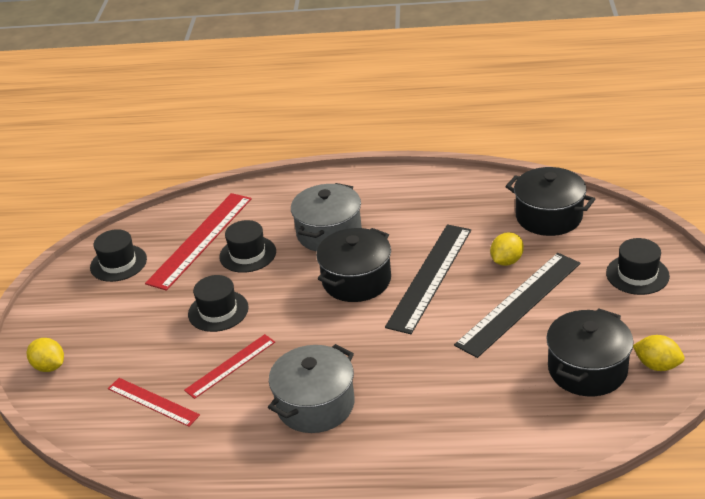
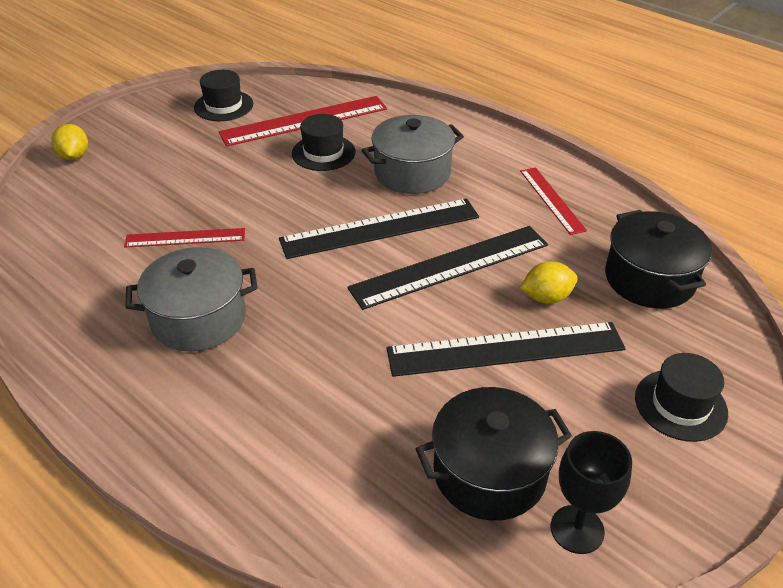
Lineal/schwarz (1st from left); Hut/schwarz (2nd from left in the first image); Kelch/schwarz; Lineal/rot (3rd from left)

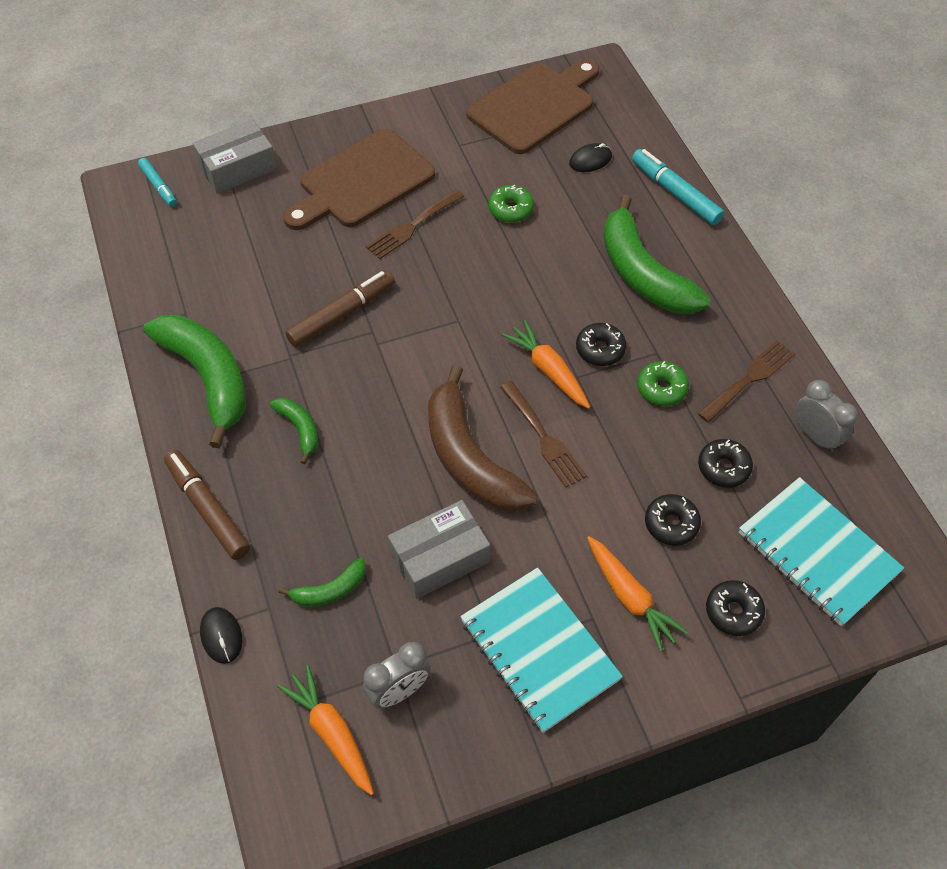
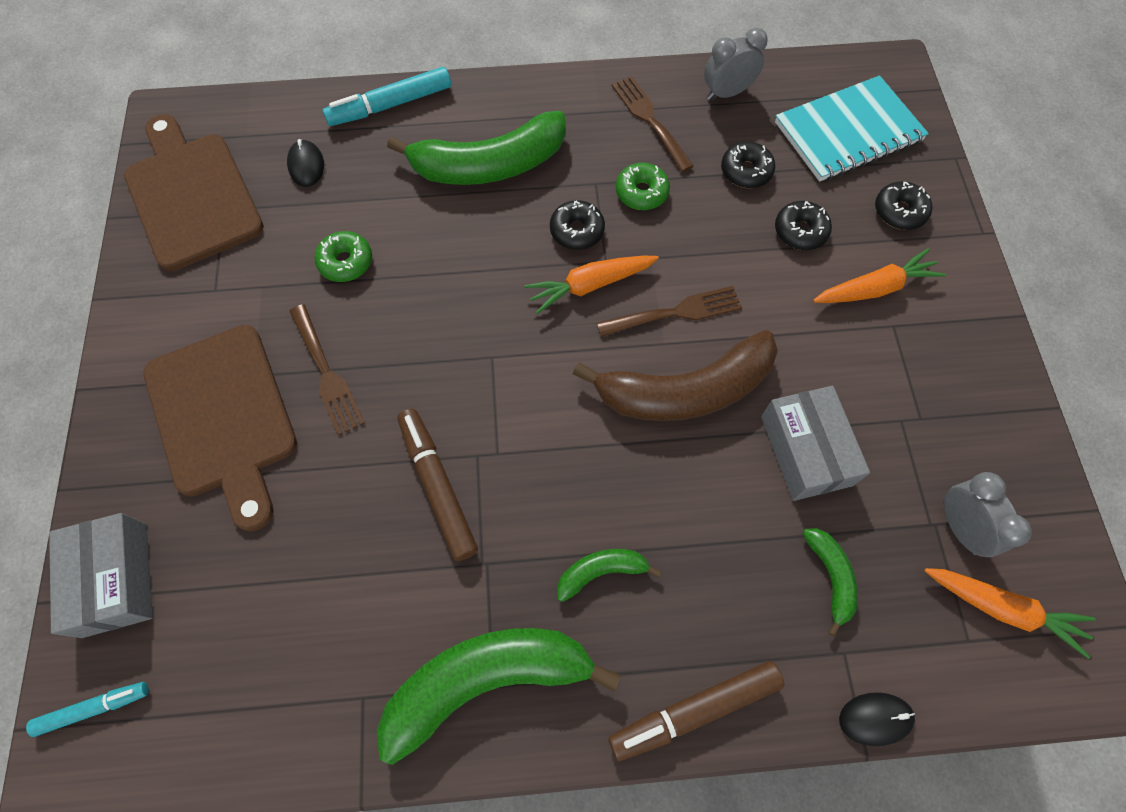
Notizbuch/türkis (1st from left in the first image); Karotte/orange (3rd from left)

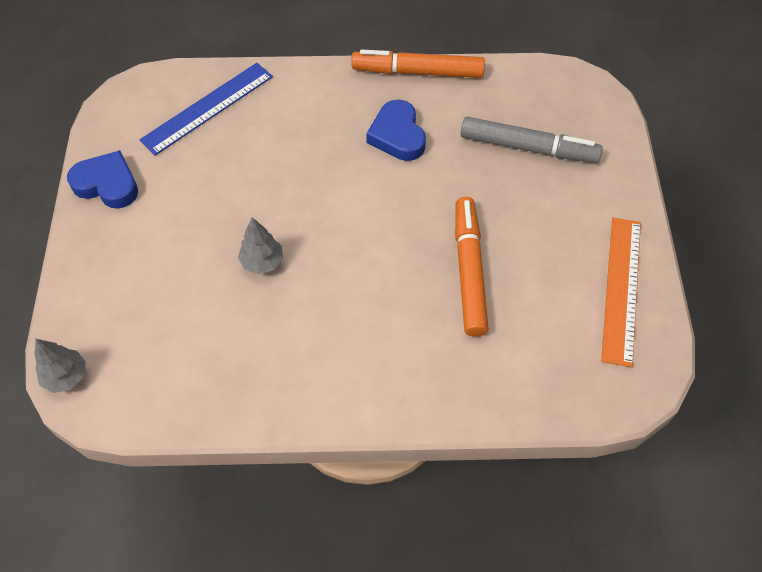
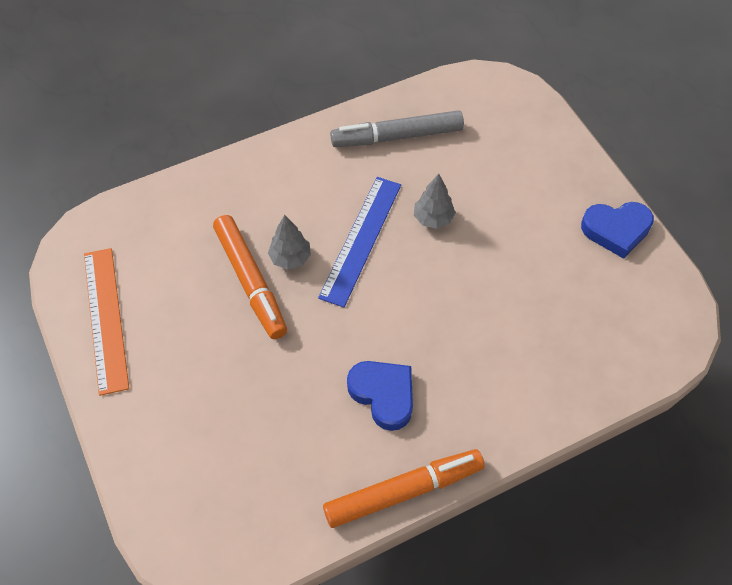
Lineal/blau; Filzstift/grau; Baum/grau (1st from left)

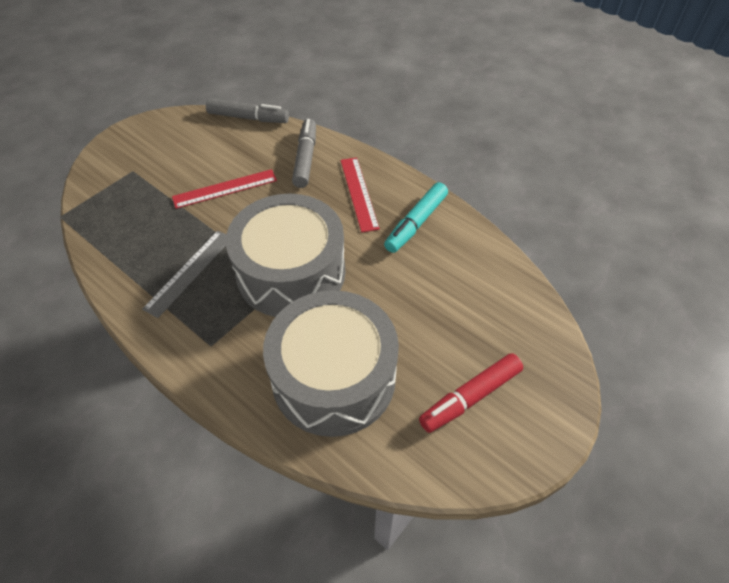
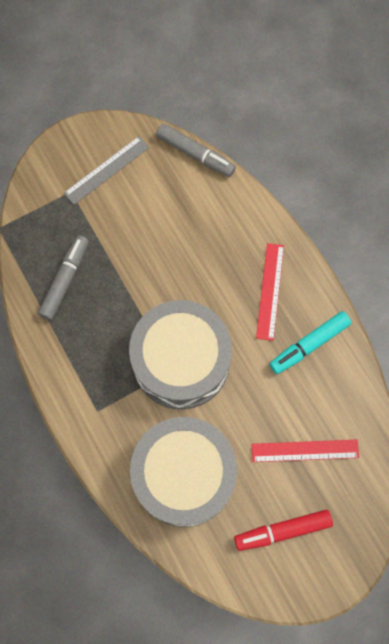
Filzstift/grau (1st from left); Lineal/rot (2nd from left); Lineal/grau

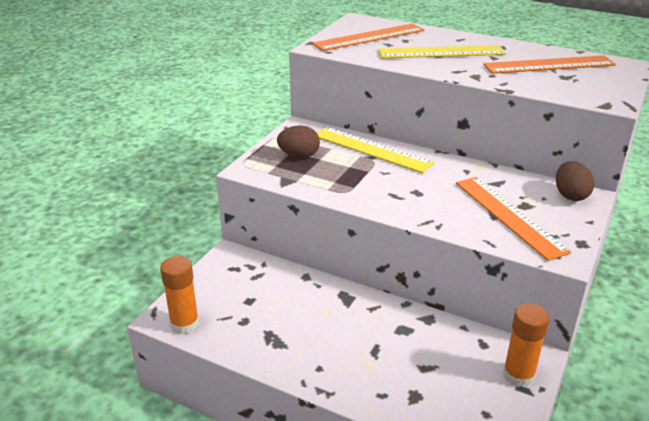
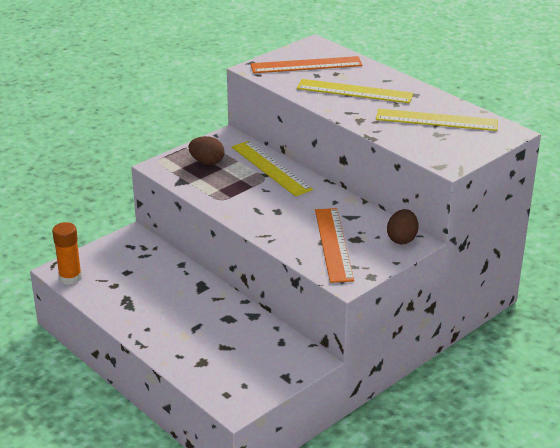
Lineal/gelb (3rd from left); Klebestift/orange (2nd from left in the first image)

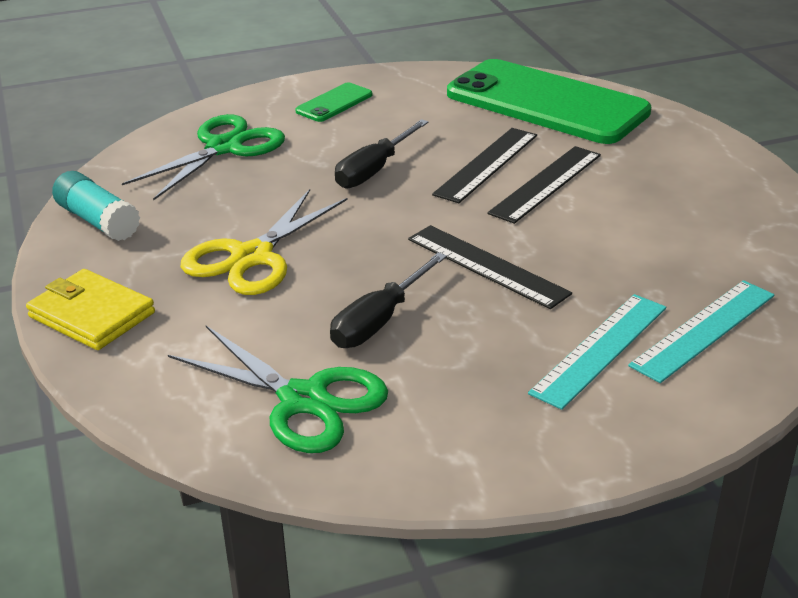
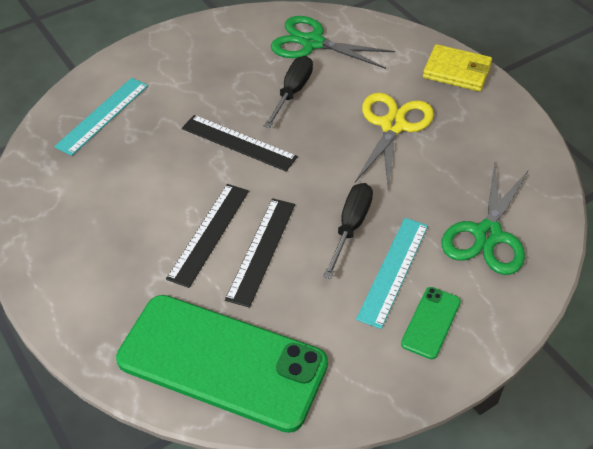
Klebestift/türkis; Lineal/türkis (2nd from left)

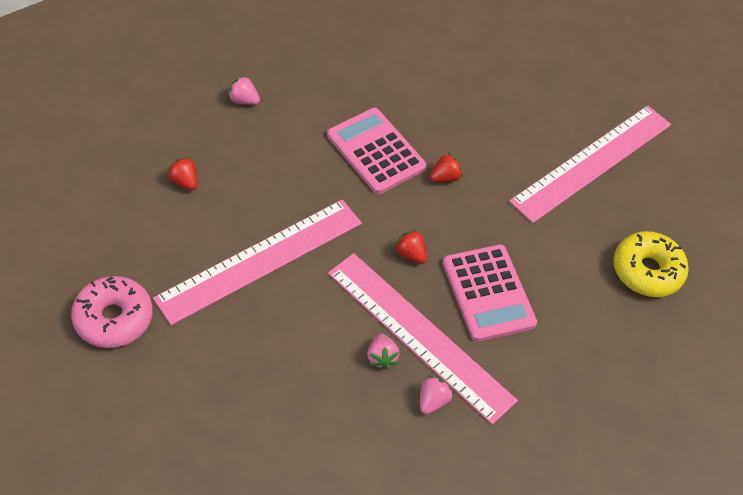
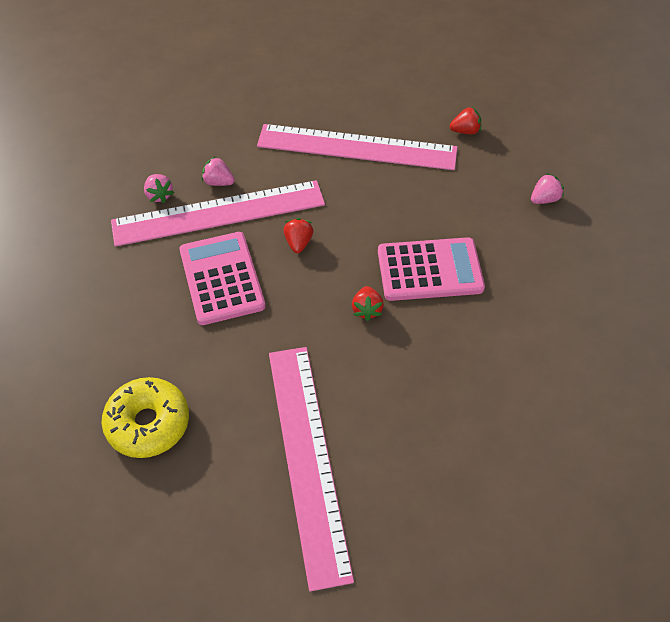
Lineal/rosa (3rd from left); Erdbeere/rot (1st from left); Taschenrechner/rosa (1st from left); Donut/rosa

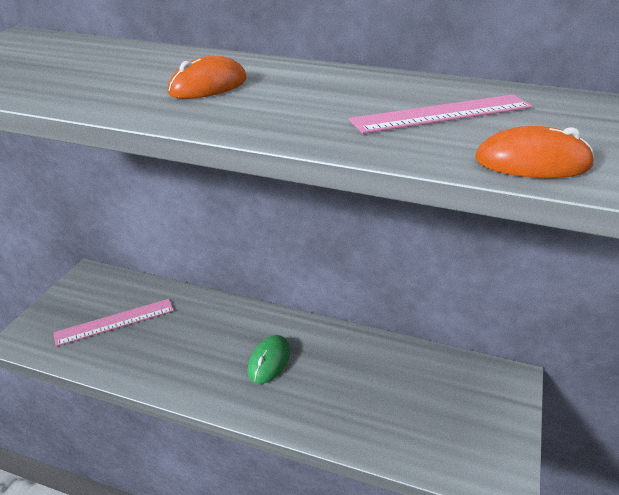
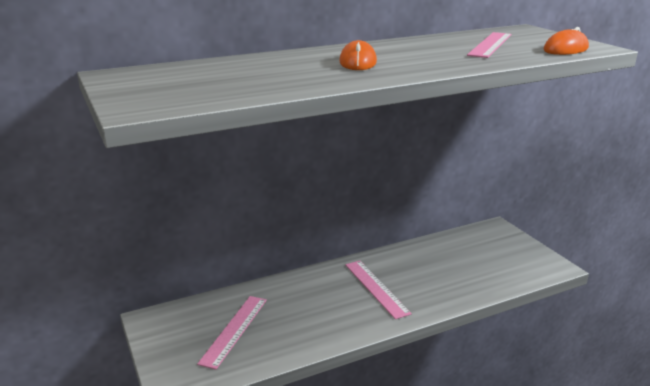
Lineal/rosa (2nd from left)

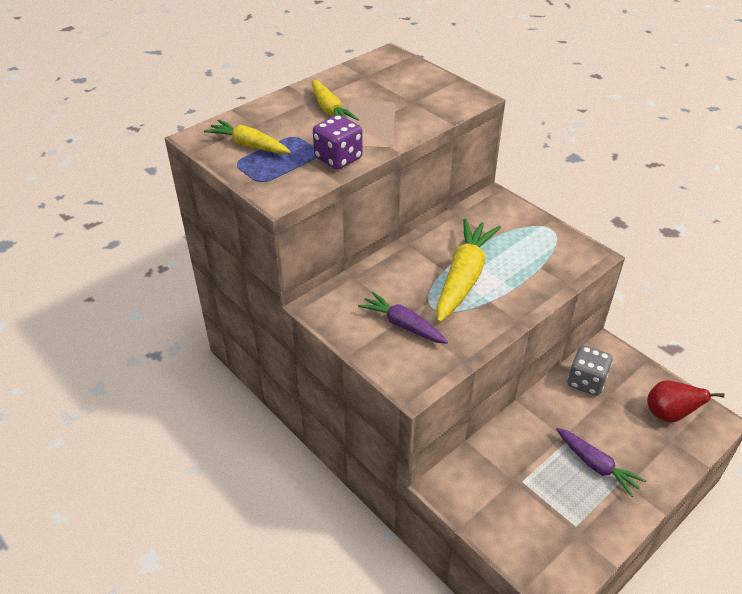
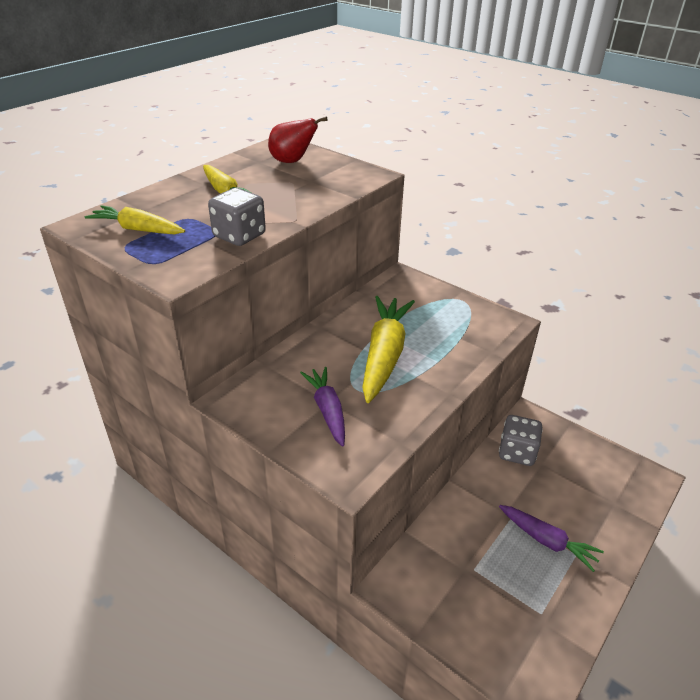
Spielwürfel/grau (1st from left); Karotte/lila (1st from left); Birne/rot

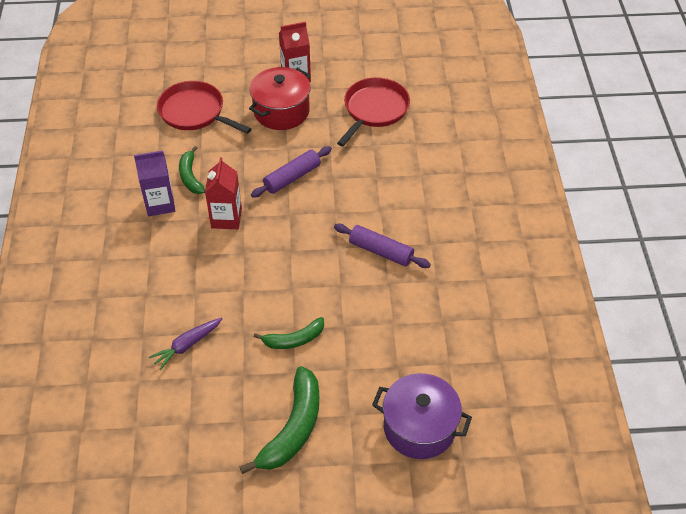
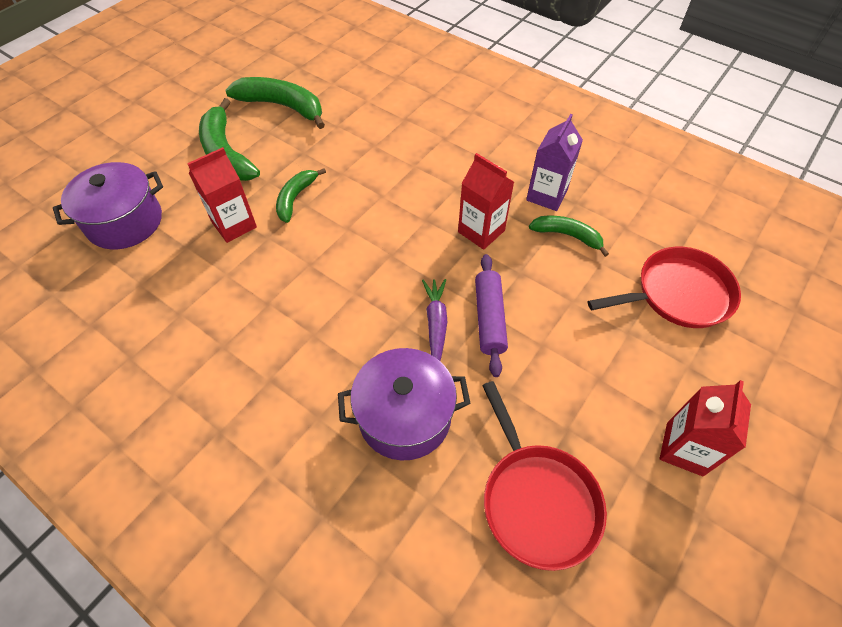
Kochtopf/rot; Nudelholz/lila (2nd from left in the first image); Karotte/lila; Banane/grün (2nd from left); Getränkekarton/rot (1st from left); Kochtopf/lila (2nd from left)

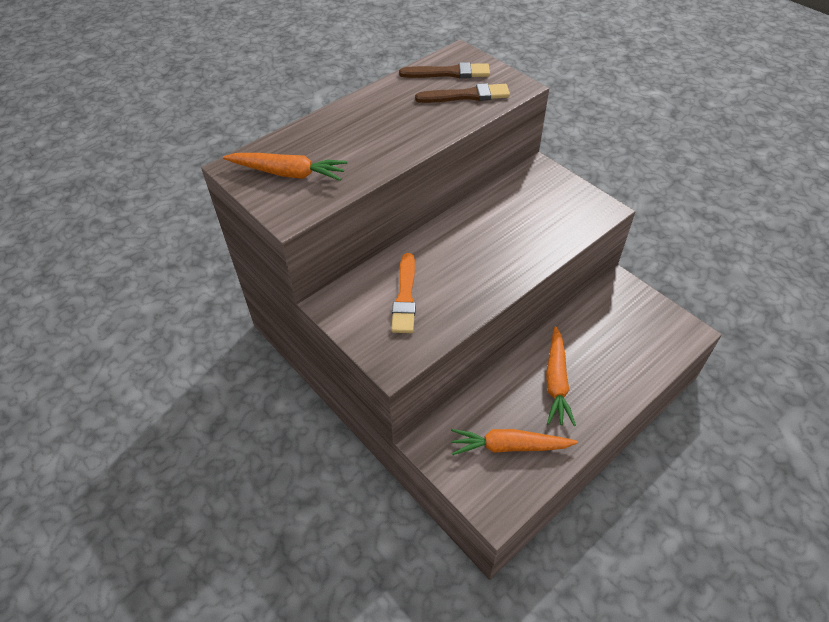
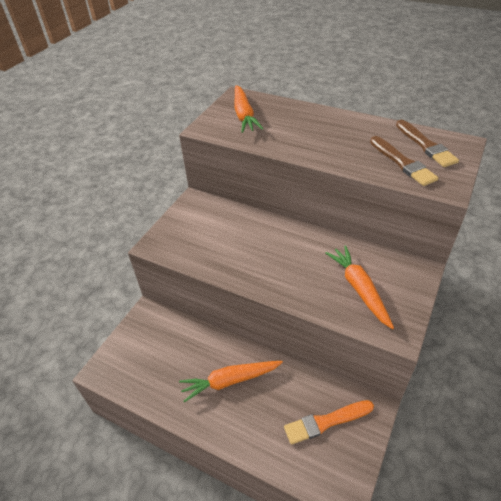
Pinsel/orange; Karotte/orange (3rd from left)

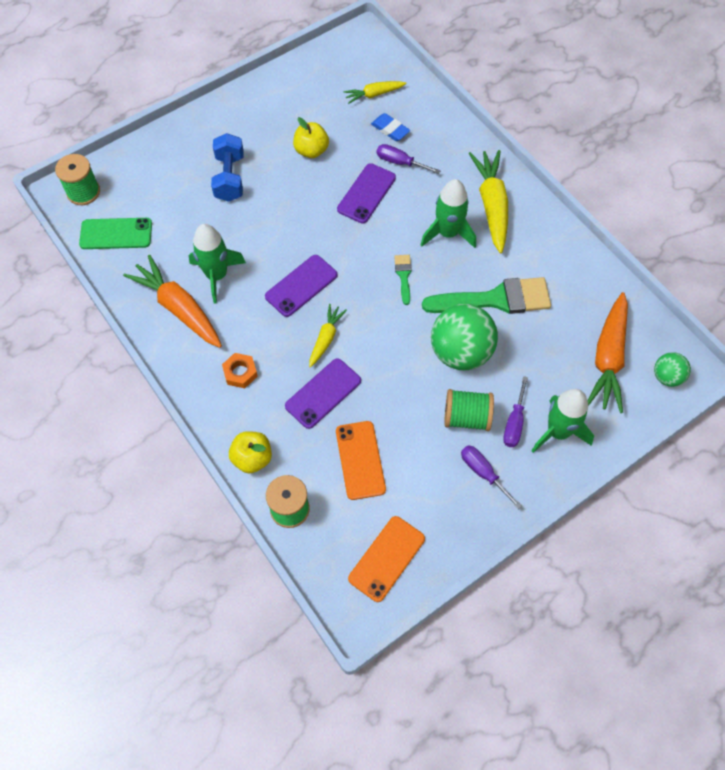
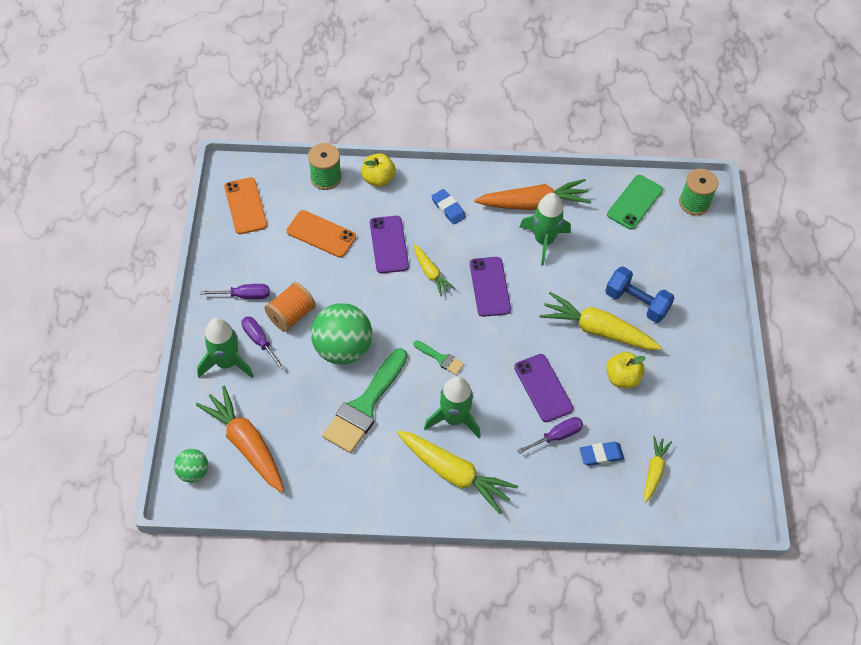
Radiergummi/blau (1st from left); Garnrolle/orange; Karotte/gelb (3rd from left)

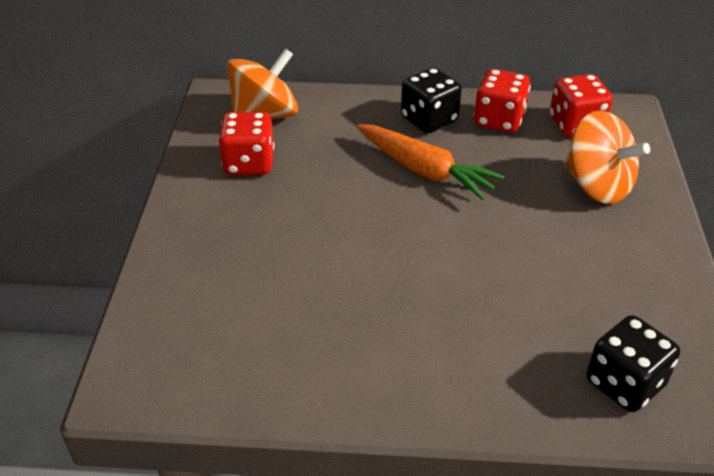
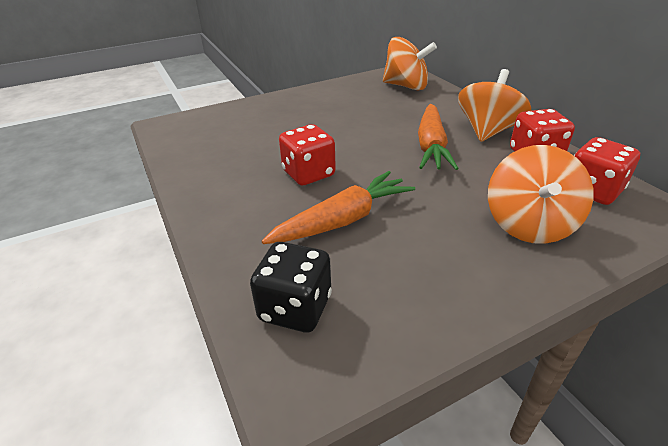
Kreisel/orange (2nd from left); Spielwürfel/rot (1st from left); Karotte/orange (1st from left)

